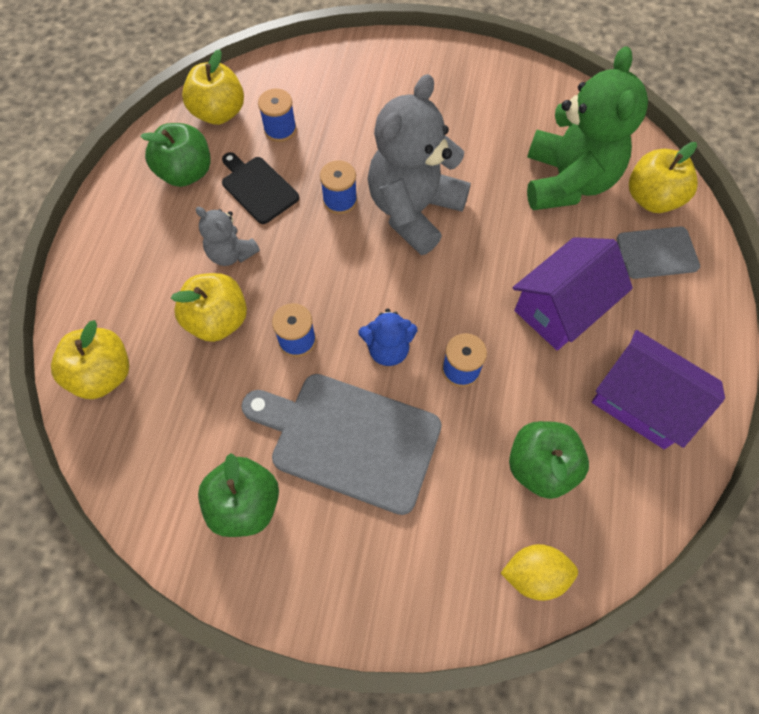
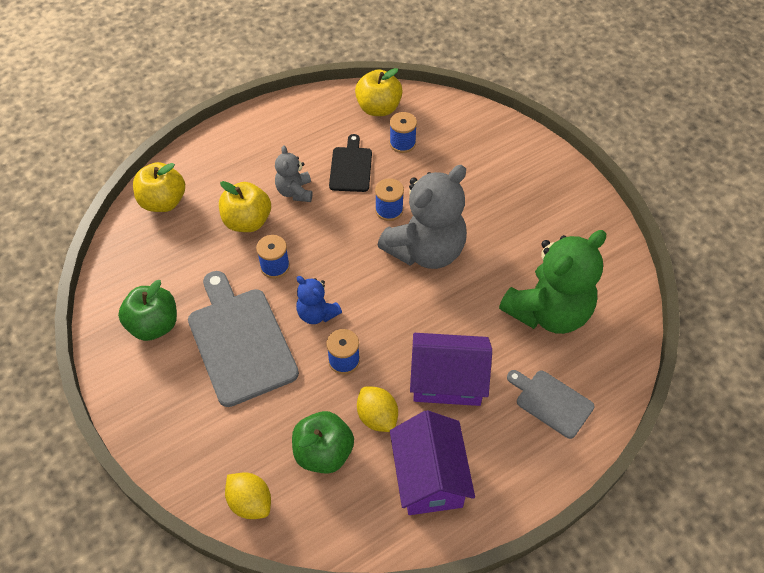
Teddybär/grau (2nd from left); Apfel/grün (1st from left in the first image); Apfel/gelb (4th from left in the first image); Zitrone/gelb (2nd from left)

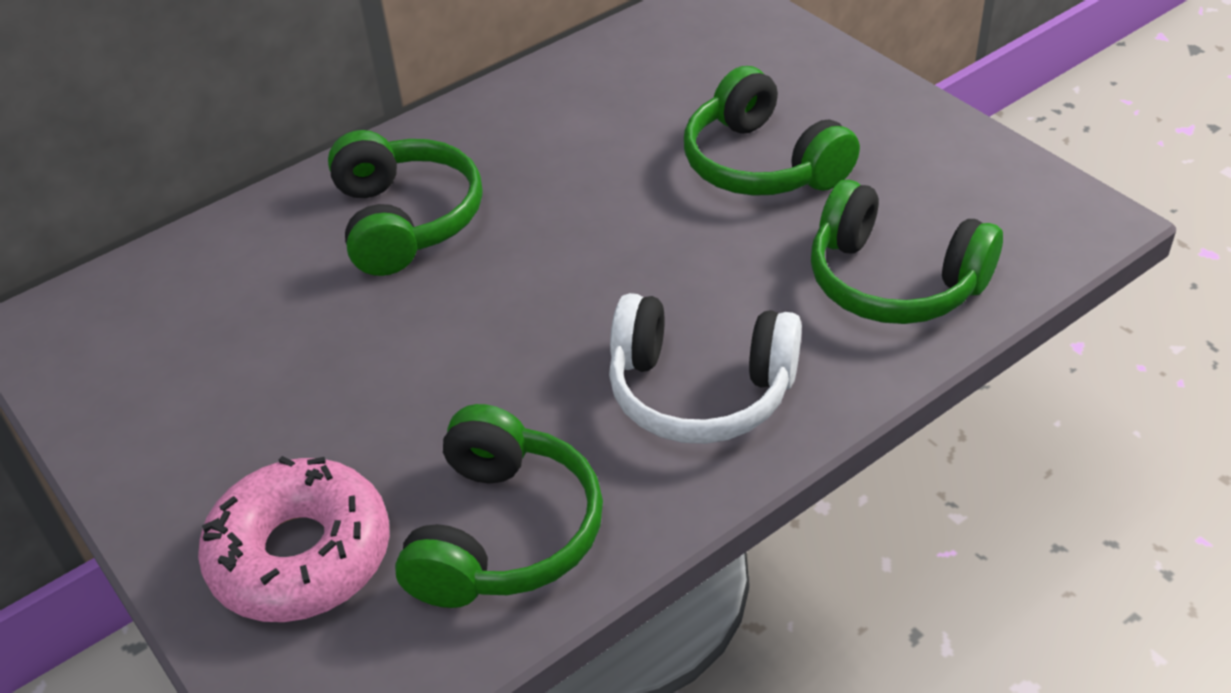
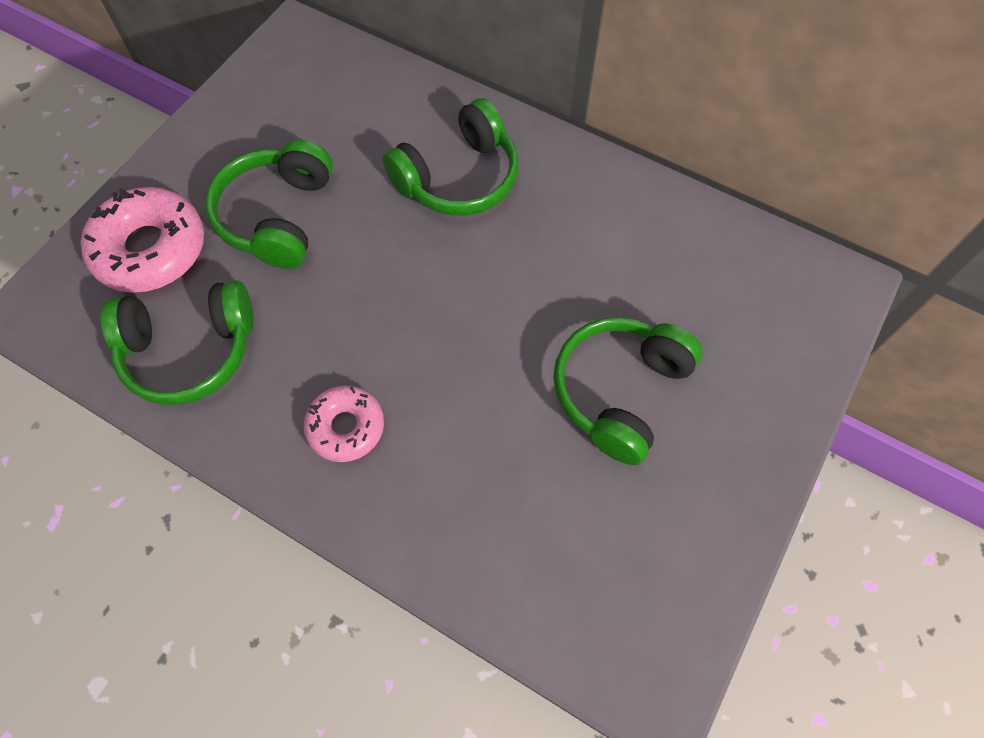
Kopfhörer/grün (2nd from left); Donut/rosa (2nd from left)

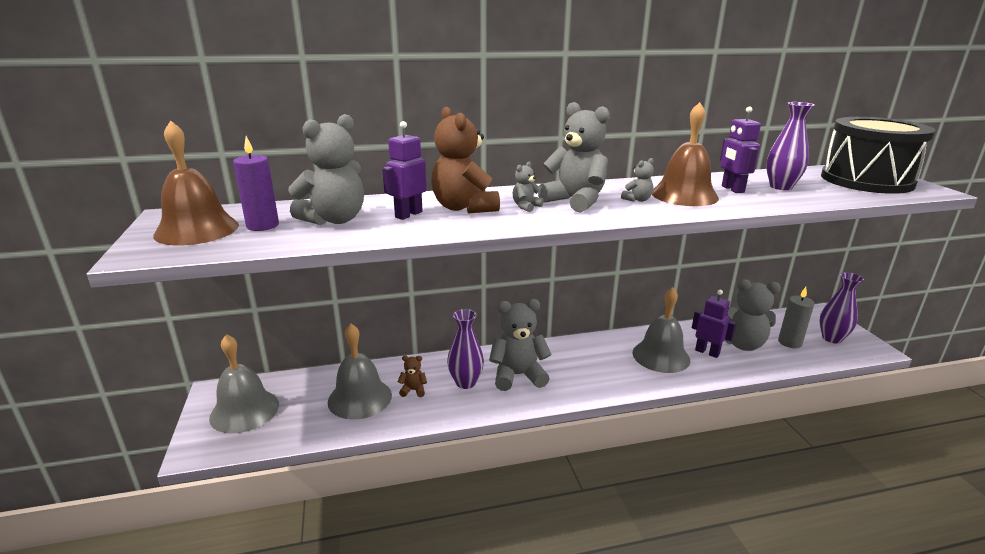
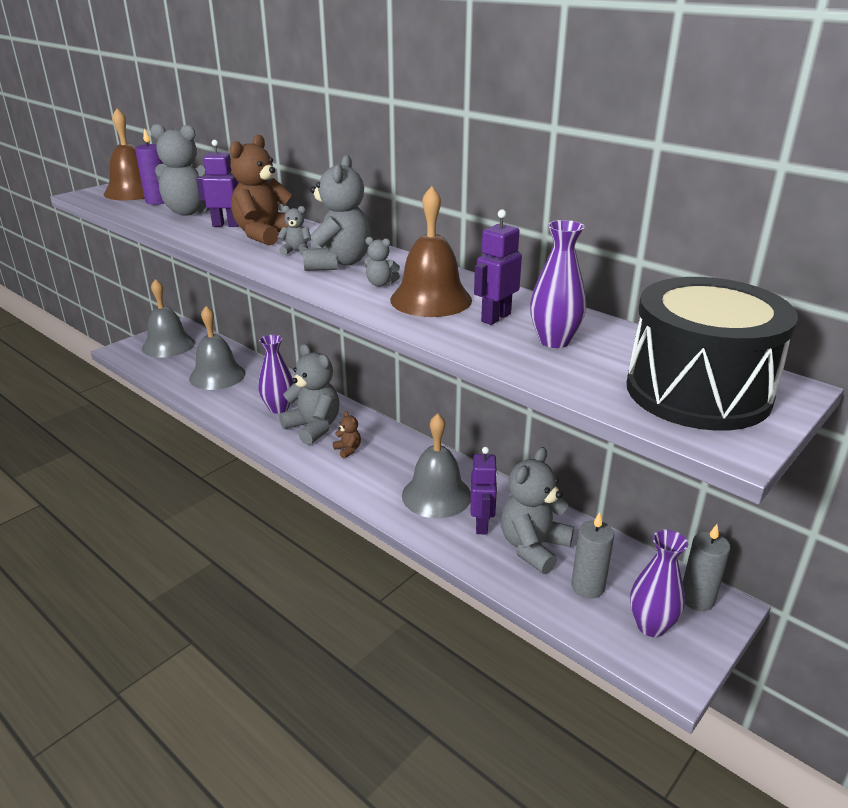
Teddybär/grau (6th from left); Teddybär/braun (2nd from left); Kerze/grau (2nd from left)

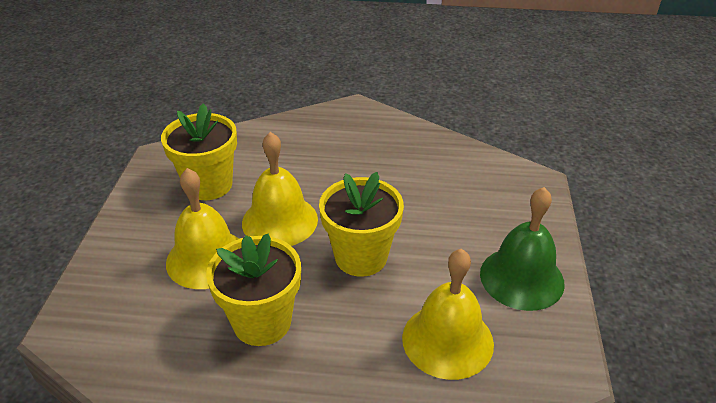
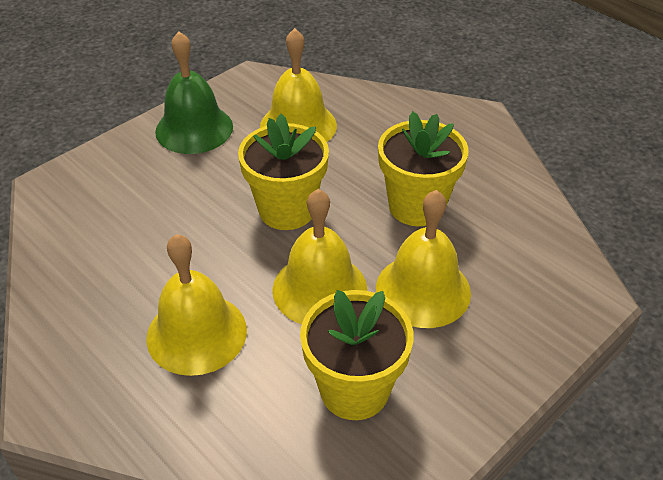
Glocke/gelb (1st from left)

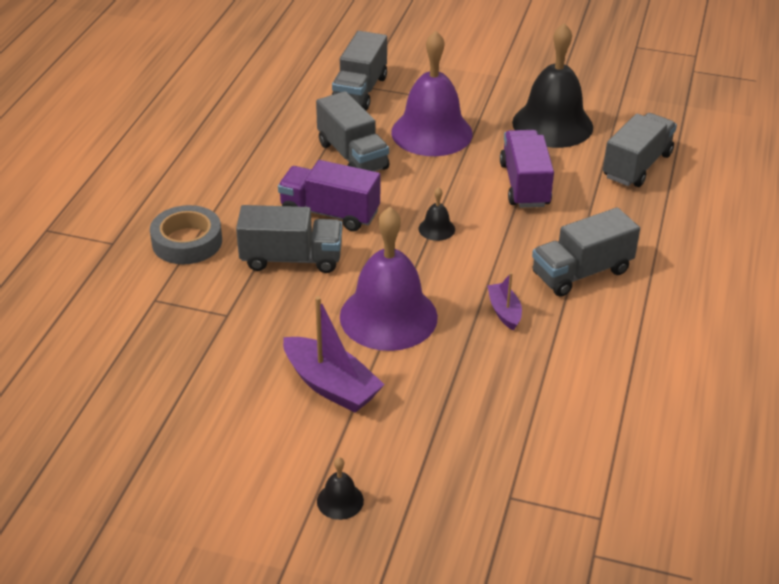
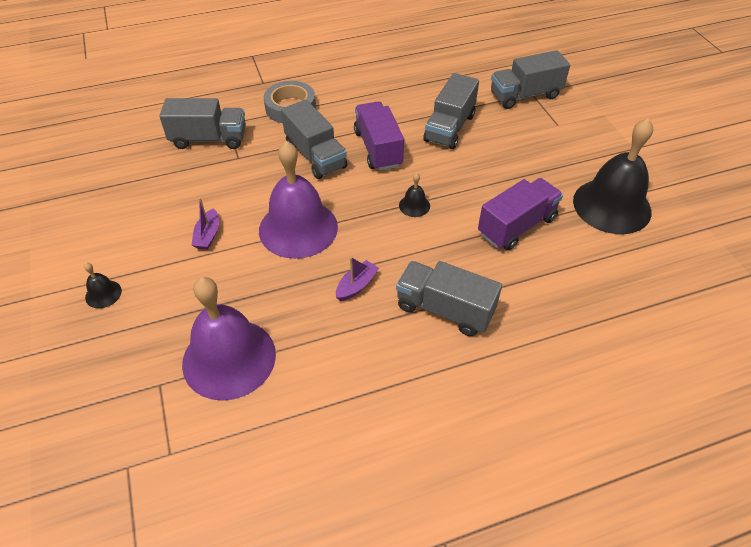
Glocke/lila (1st from left); Lastwagen/grau (1st from left); Boot/lila (1st from left)

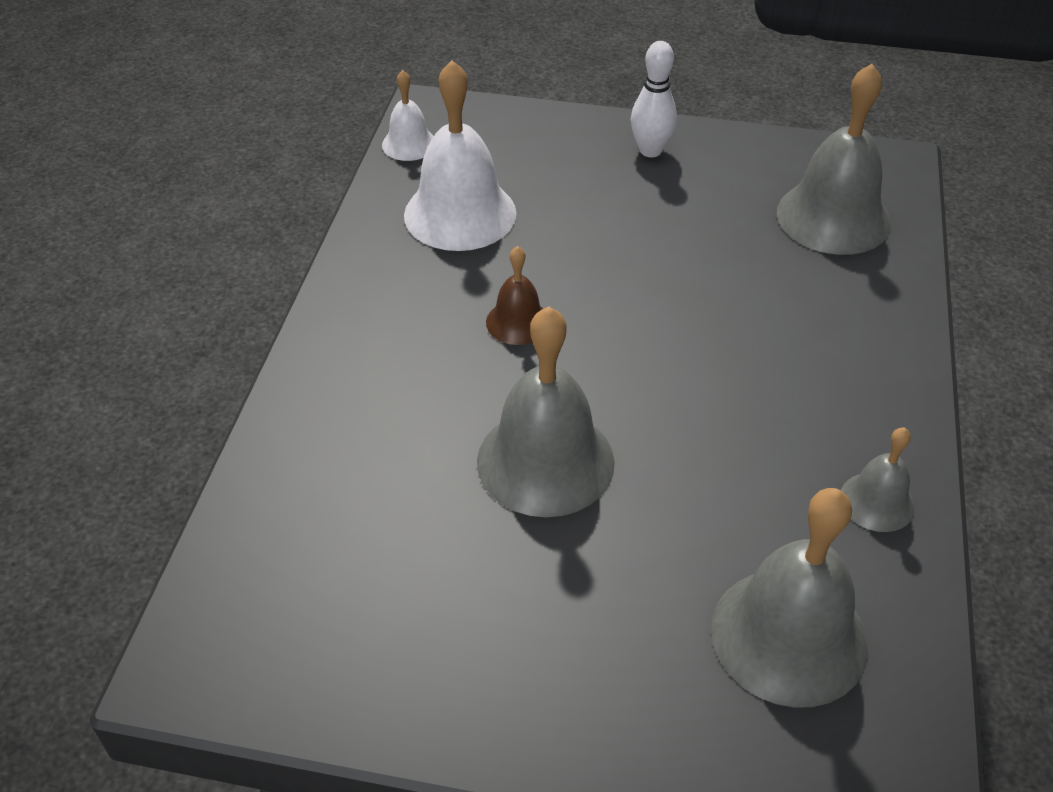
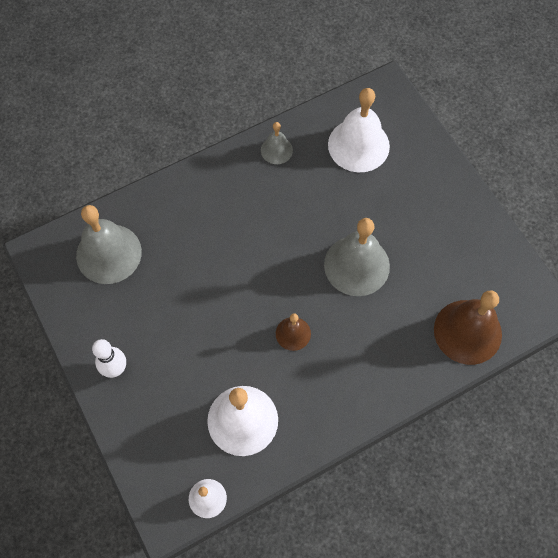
Glocke/weiß (3rd from left); Glocke/braun (2nd from left)

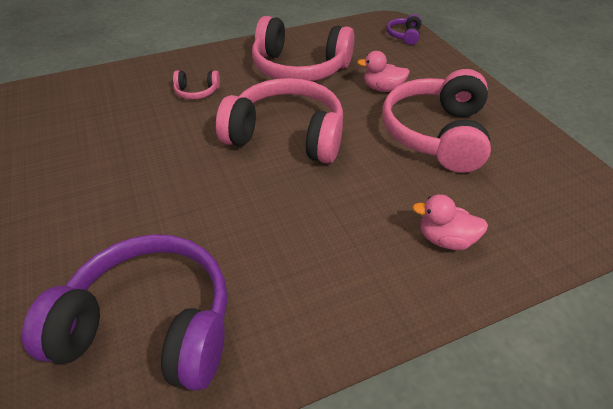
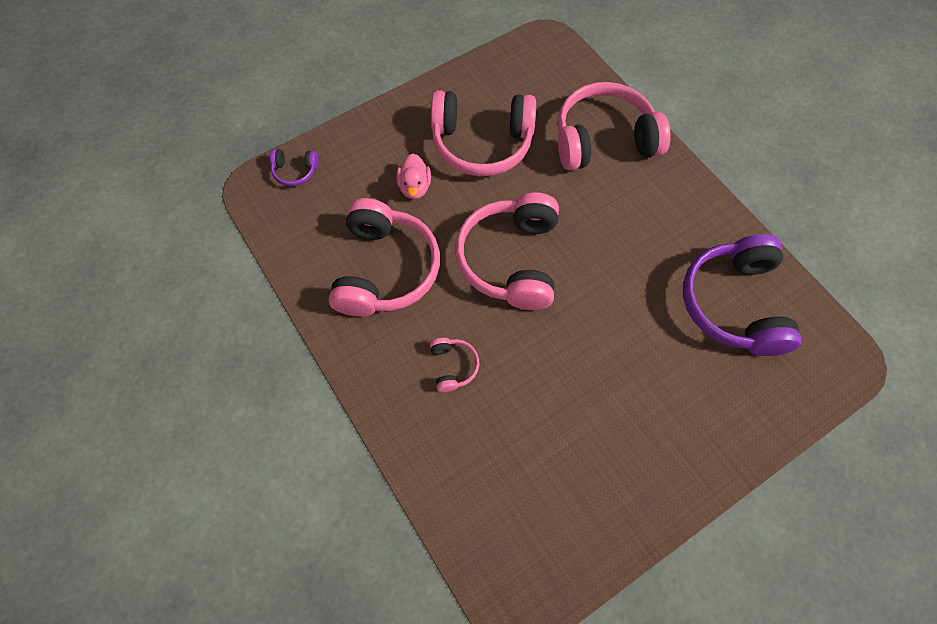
Kopfhörer/rosa (5th from left)

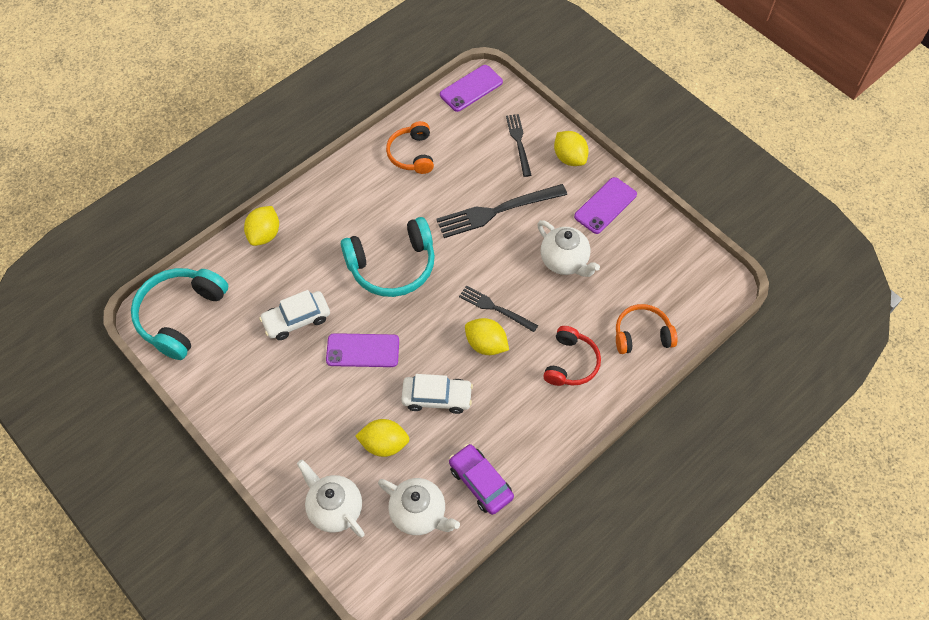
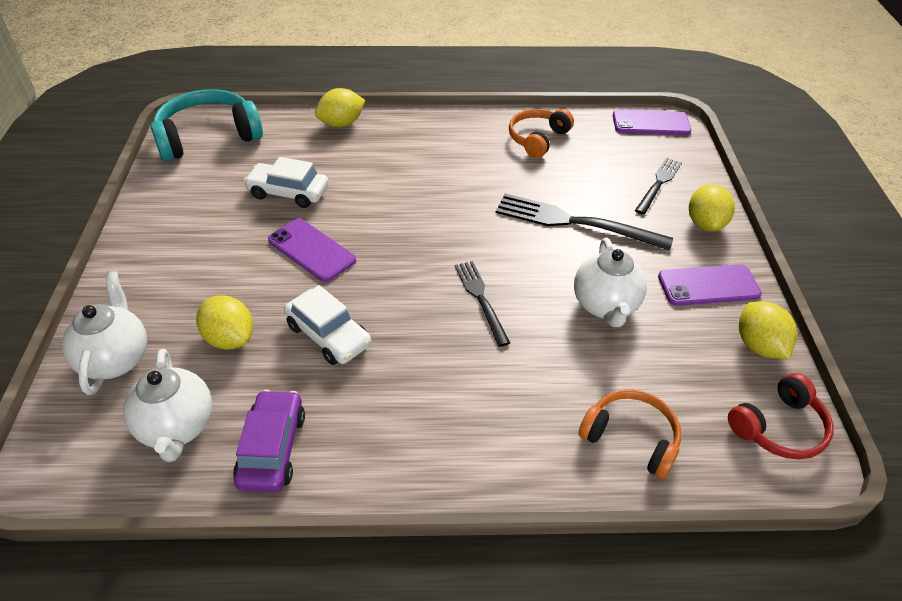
Kopfhörer/türkis (2nd from left in the first image); Zitrone/gelb (4th from left); Kopfhörer/rot

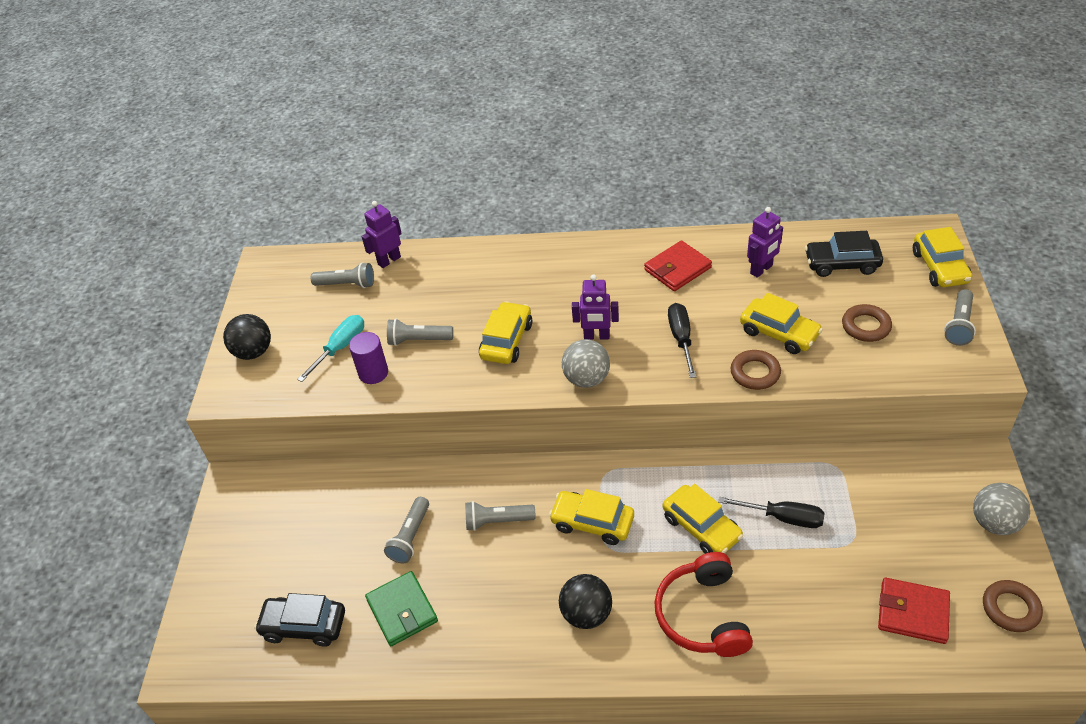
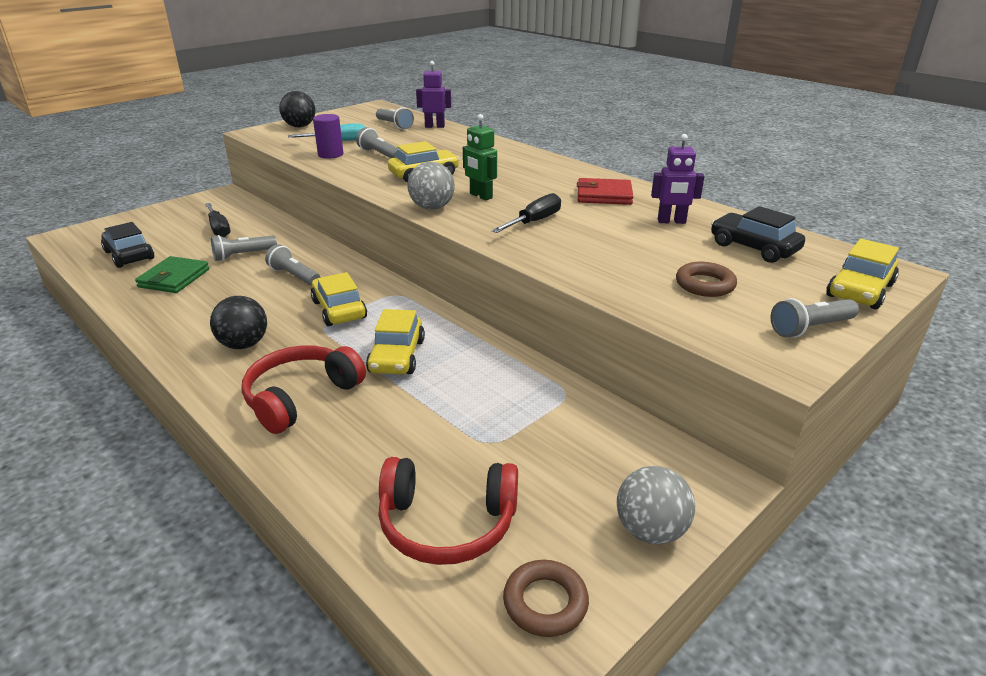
Roboter/grün; Auto/gelb (4th from left in the first image); Ring/braun (1st from left in the first image); Schraubenzieher/schwarz (1st from left); Kopfhörer/rot (2nd from left)

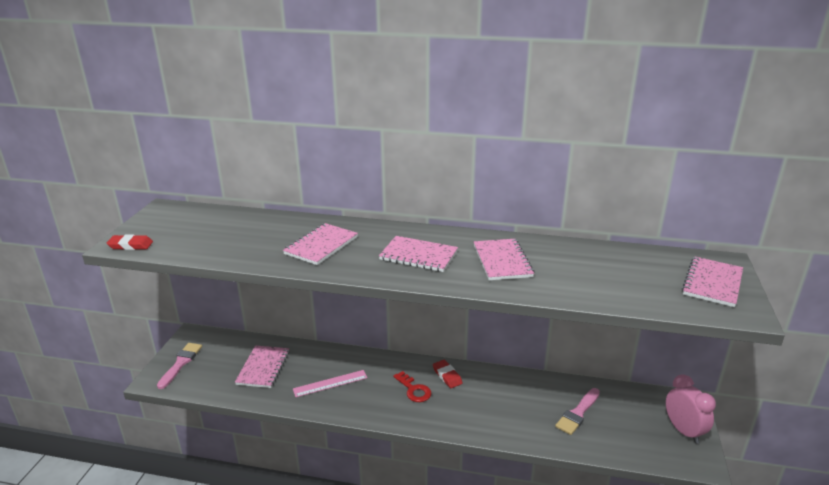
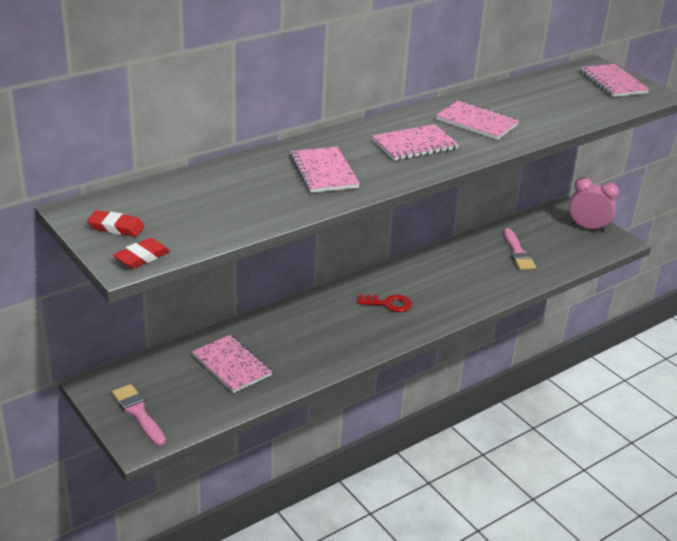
Radiergummi/rot (1st from left); Lineal/rosa

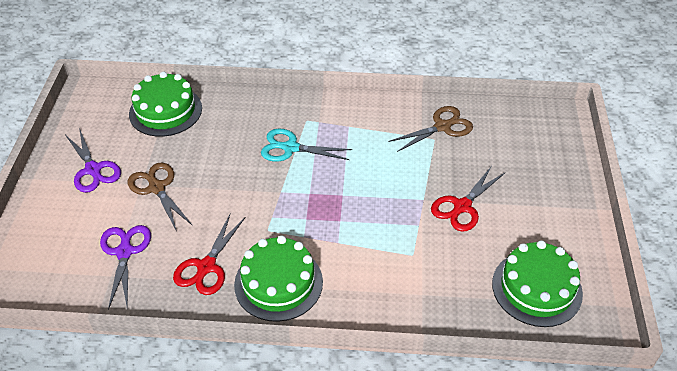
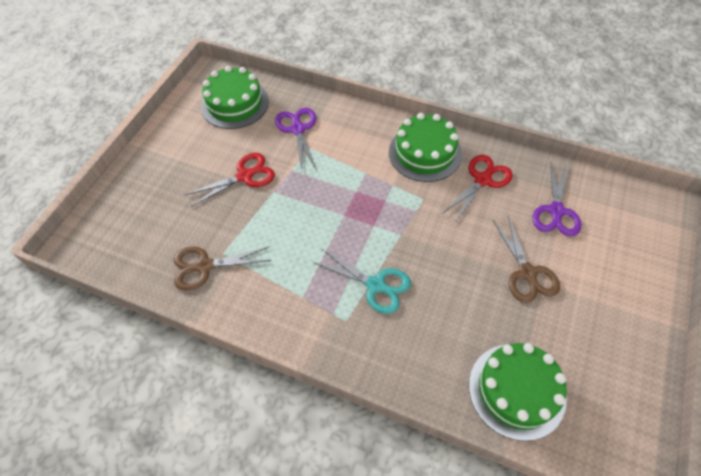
Schere/lila (1st from left)

